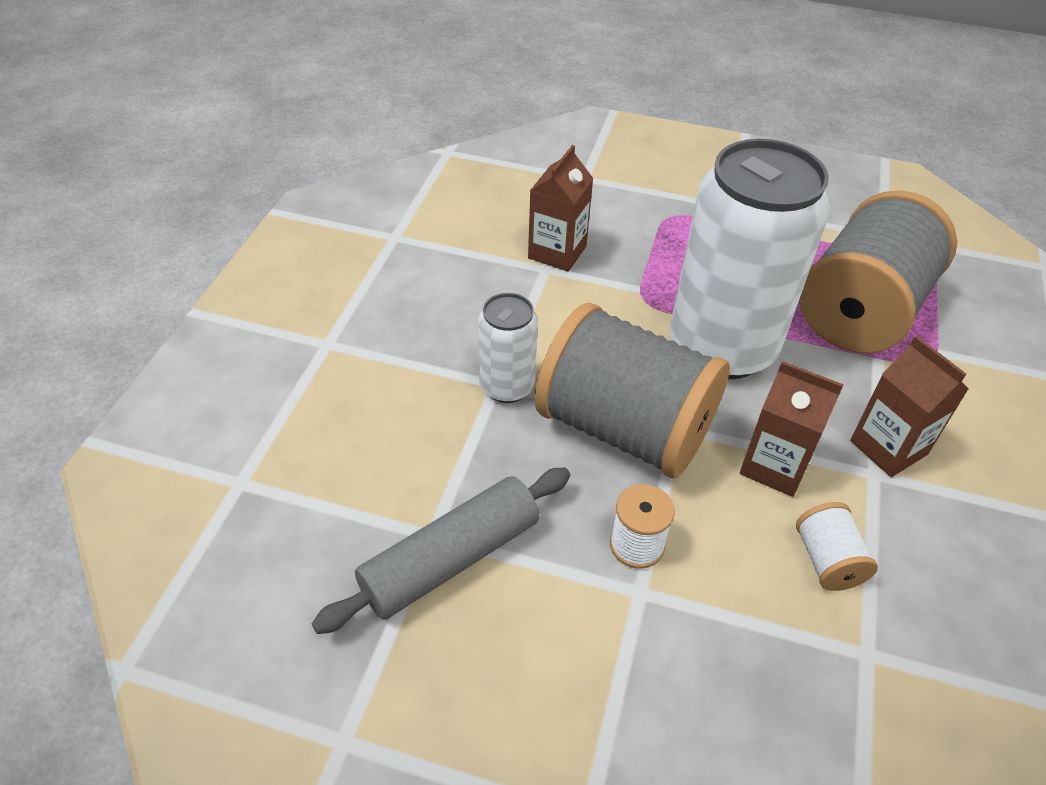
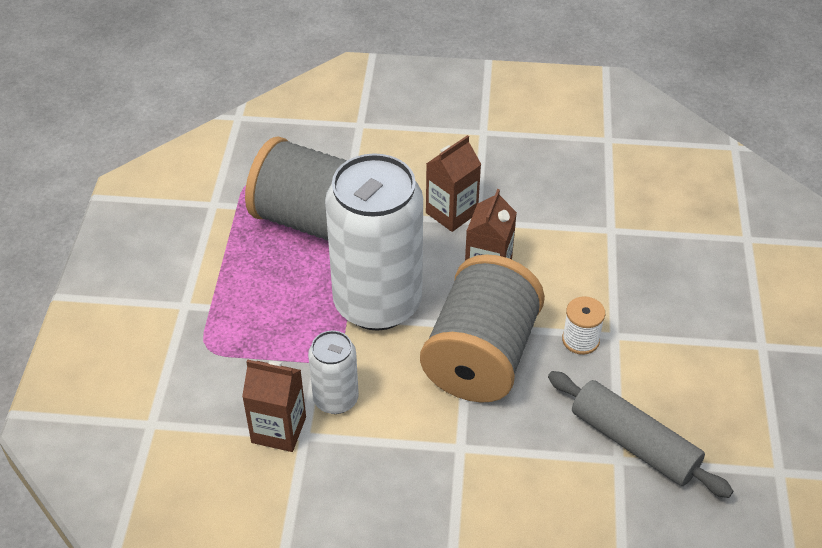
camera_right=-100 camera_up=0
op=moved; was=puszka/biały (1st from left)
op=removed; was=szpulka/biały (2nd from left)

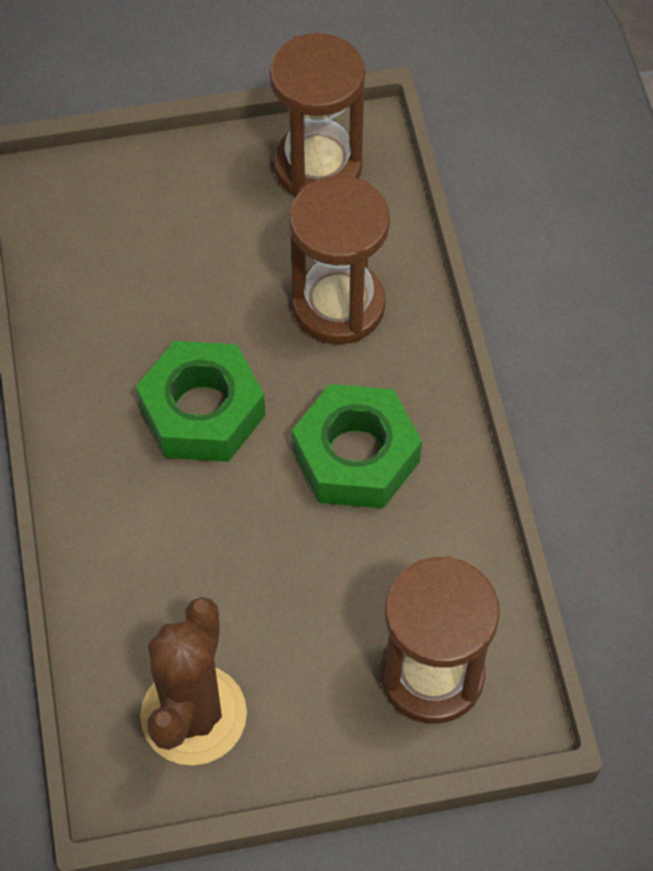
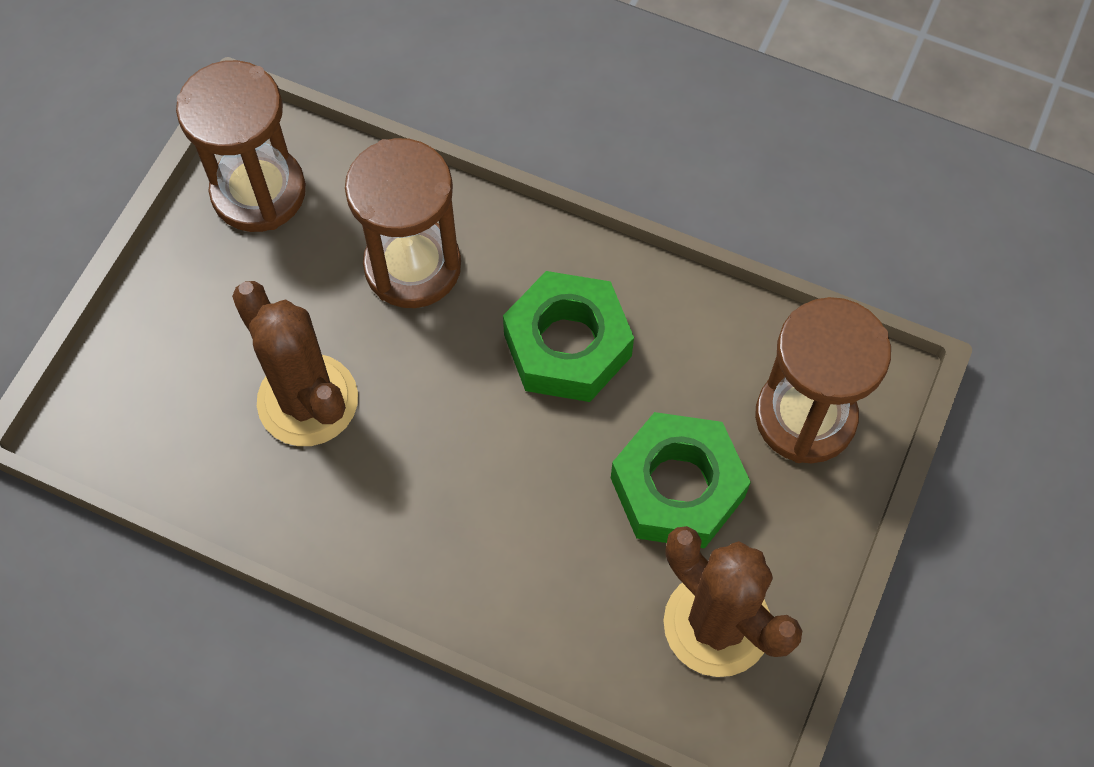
camera_right=-55 camera_up=5
op=moved; was=nakrętka/zielony (1st from left in the first image); now=nakrętka/zielony (2nd from left)
op=added; now=kaktus/brązowy (1st from left)

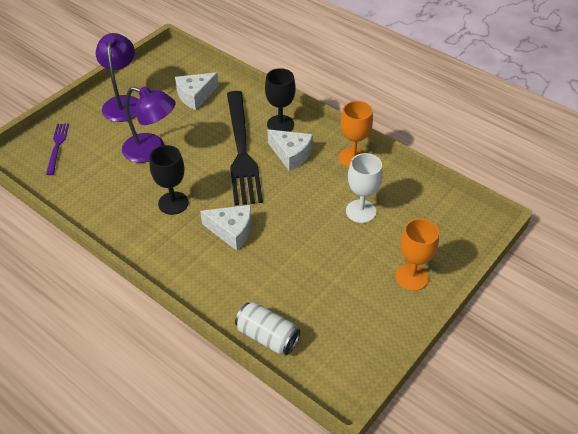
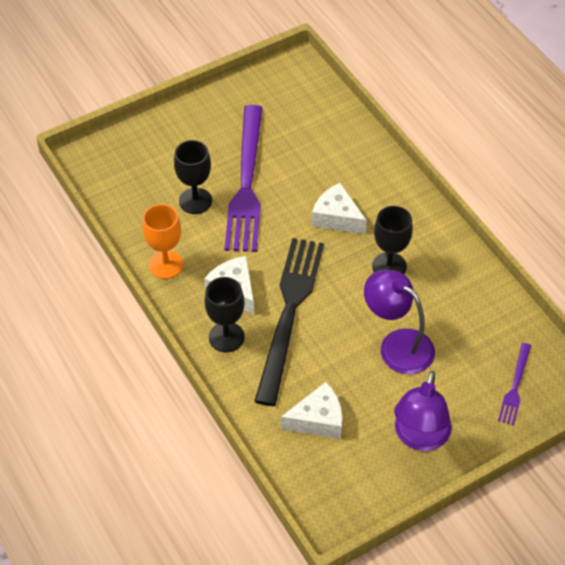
camera_right=-160 camera_up=5
op=removed; was=puszka/biały
op=recoloured; was=kielich/biały; now=kielich/czarny (1st from left)
op=removed; was=kielich/pomarańczowy (2nd from left)
op=added; now=widelec/fioletowy (1st from left)

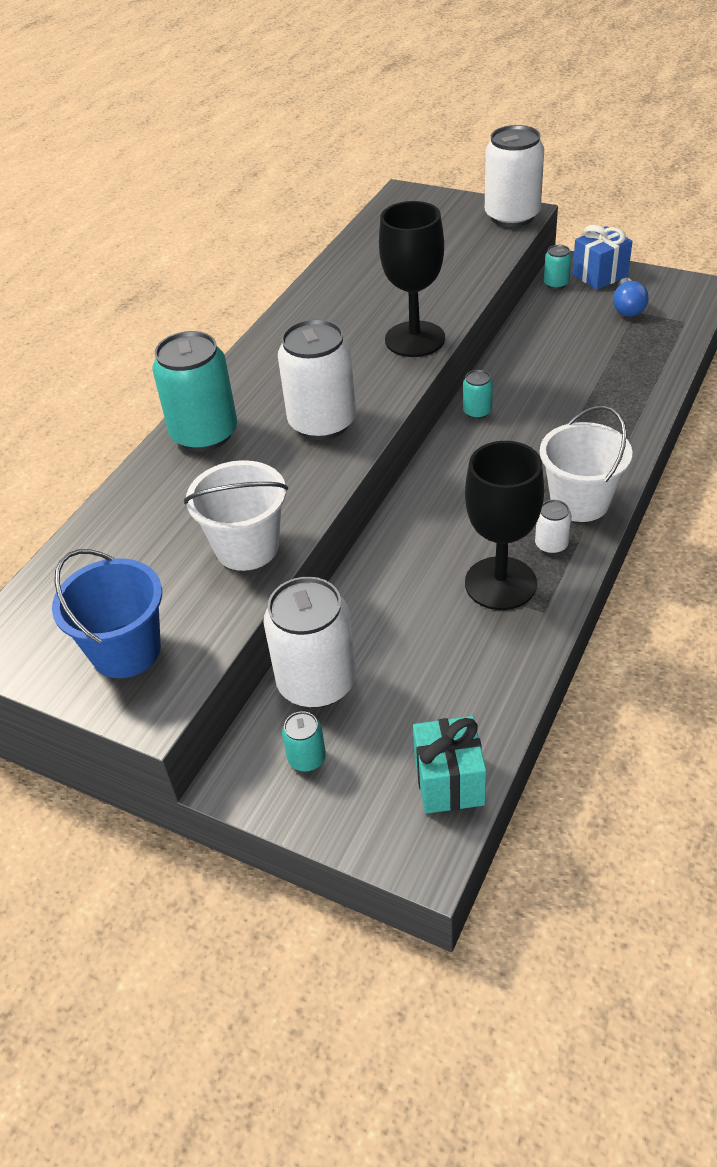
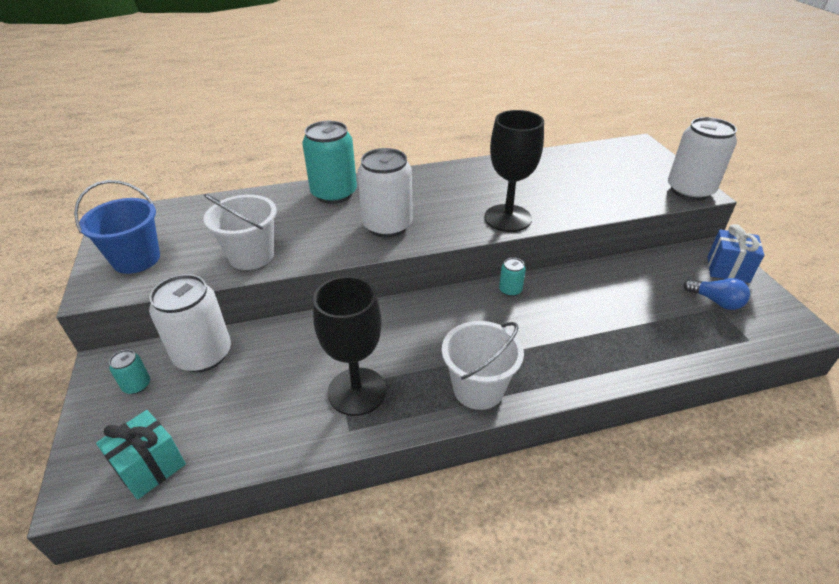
camera_right=45 camera_up=-5
op=removed; was=puszka/biały (4th from left)
op=removed; was=puszka/turkusowy (4th from left)
op=turned; was=żarówka/niebieski; clockwise=-105

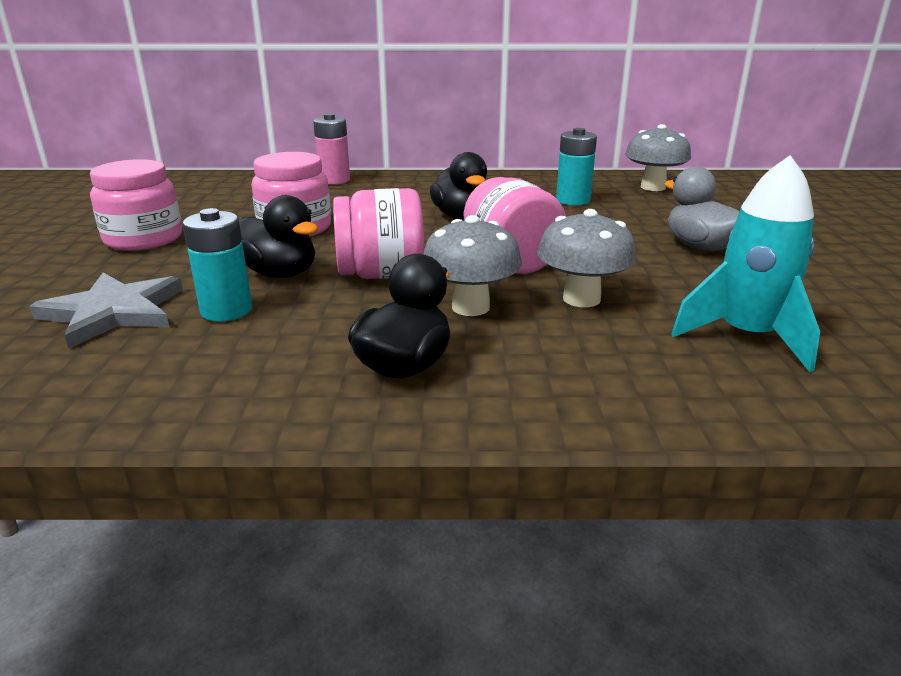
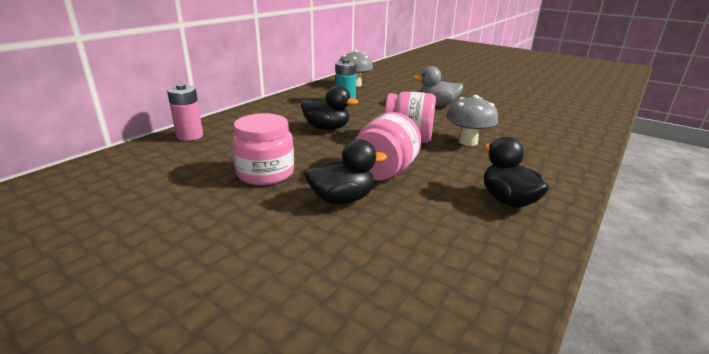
camera_right=-55 camera_up=0
op=removed; was=gwiazda/szary
op=removed; was=słoik/różowy (1st from left)
op=removed; was=bateria/turkusowy (1st from left)
op=removed; was=grzyb/szary (1st from left)
op=removed; was=rakieta/turkusowy

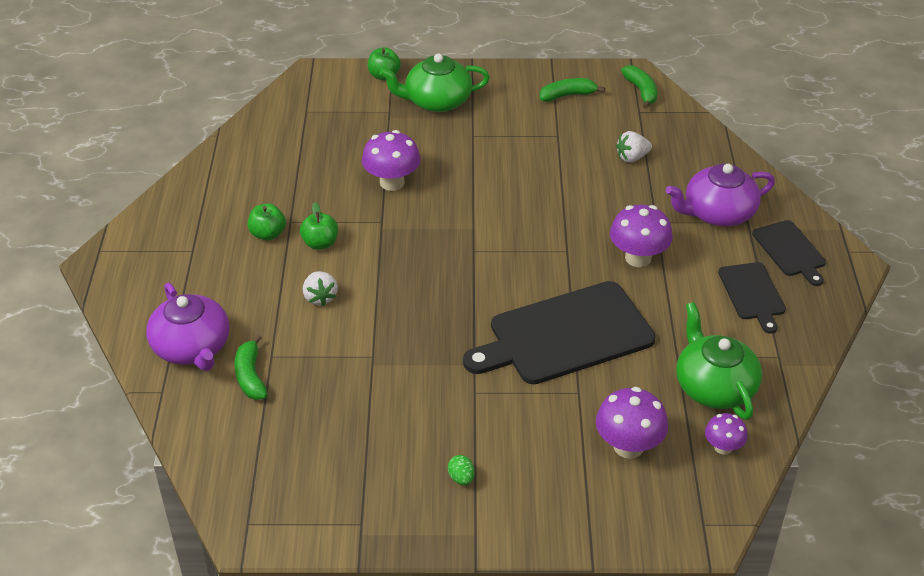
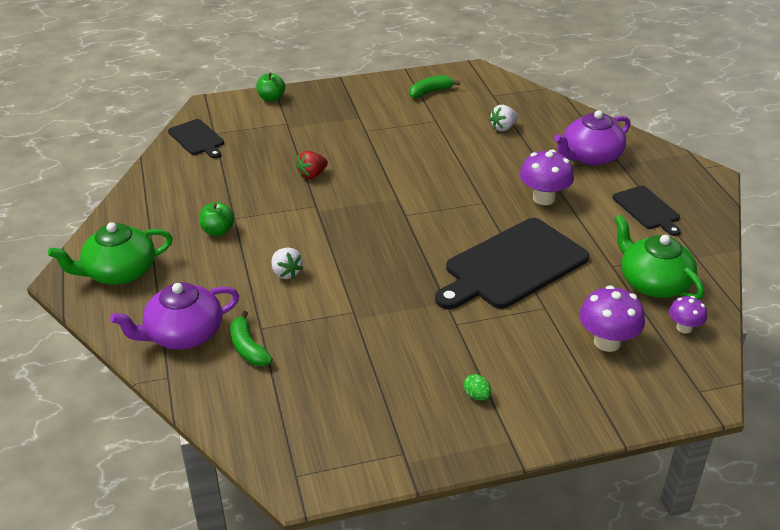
camera_right=-15 camera_up=-5
op=turned; was=imbryk/fioletowy (1st from left); clockwise=105
op=removed; was=jabłko/zielony (2nd from left)
op=replaced; was=grzyb/fioletowy (1st from left); now=truskawka/czerwony
op=moved; was=imbryk/zielony (1st from left)
op=removed; was=banan/zielony (3rd from left)
op=moved; was=deska do krojenia/czarny (3rd from left in the first image); now=deska do krojenia/czarny (1st from left)

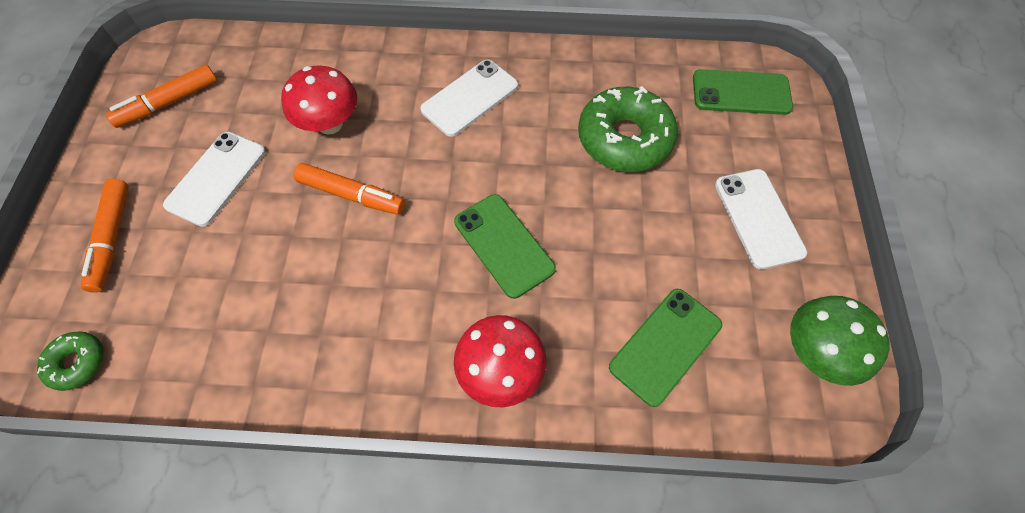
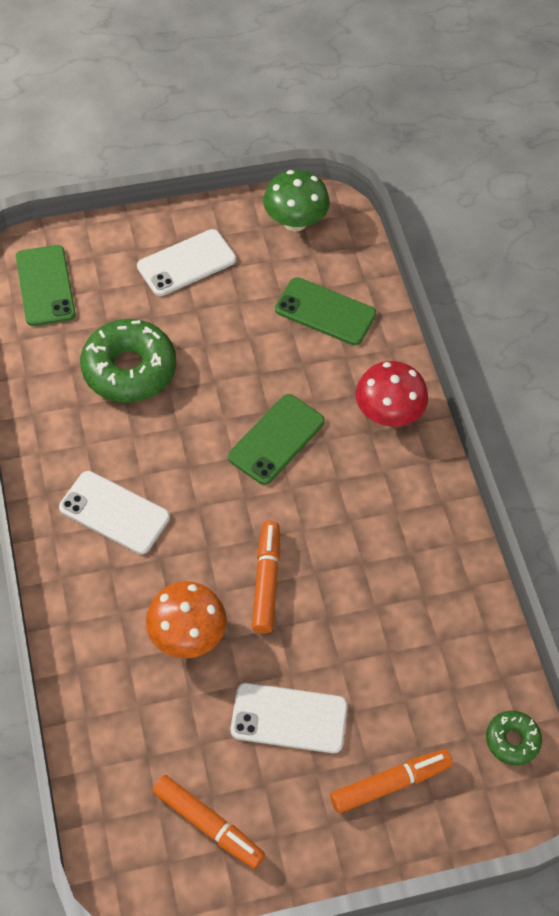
camera_right=-110 camera_up=-5
op=recoloured; was=grzyb/czerwony (1st from left); now=grzyb/pomarańczowy

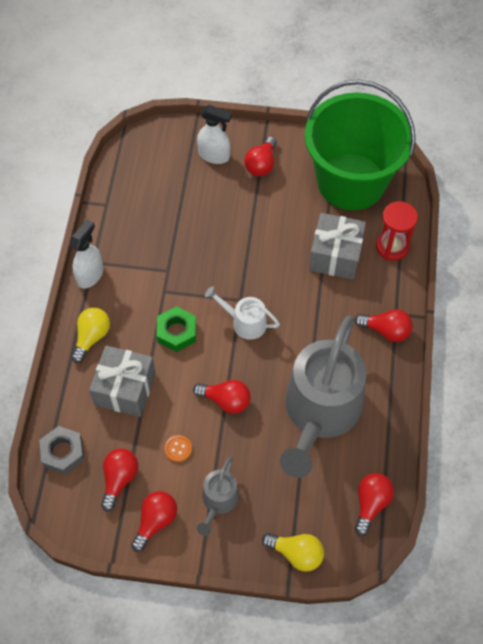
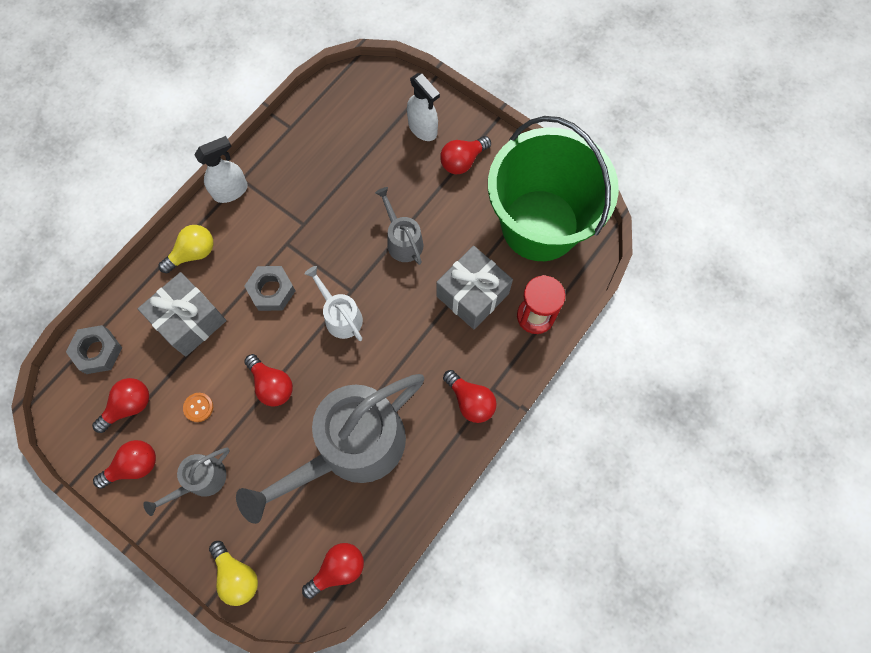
camera_right=30 camera_up=10
op=recoloured; was=nakrętka/zielony; now=nakrętka/szary (2nd from left)
op=added; now=konewka/szary (3rd from left)

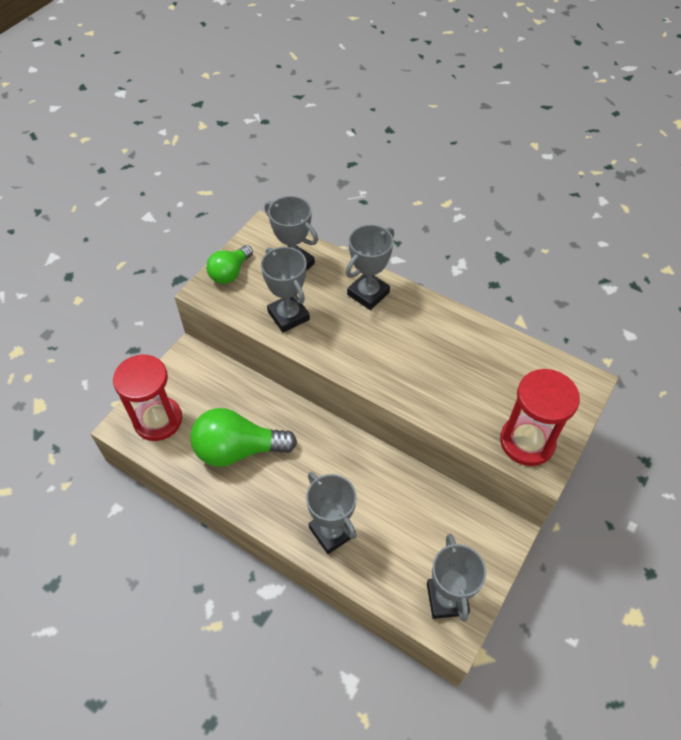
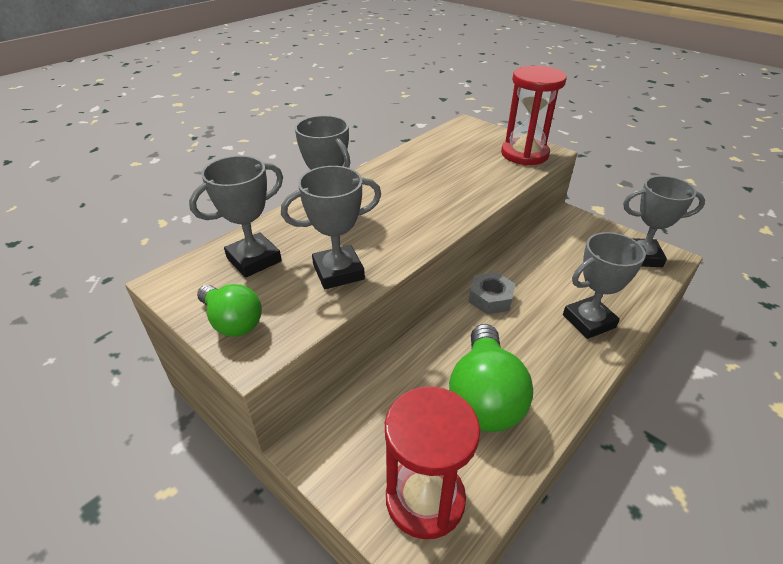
camera_right=-80 camera_up=-15
op=added; now=nakrętka/szary

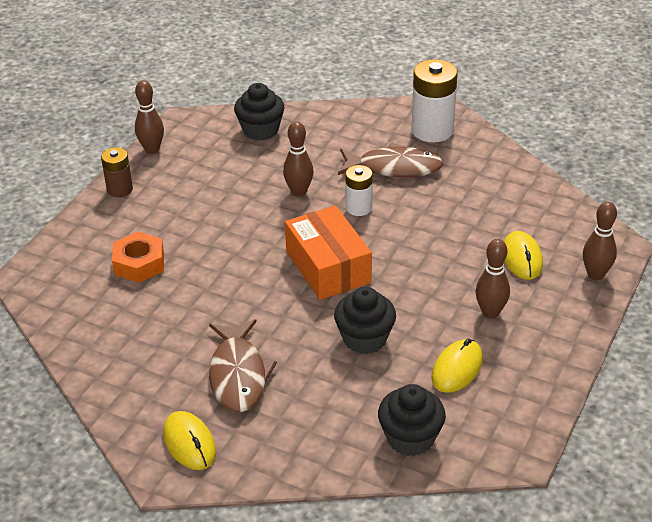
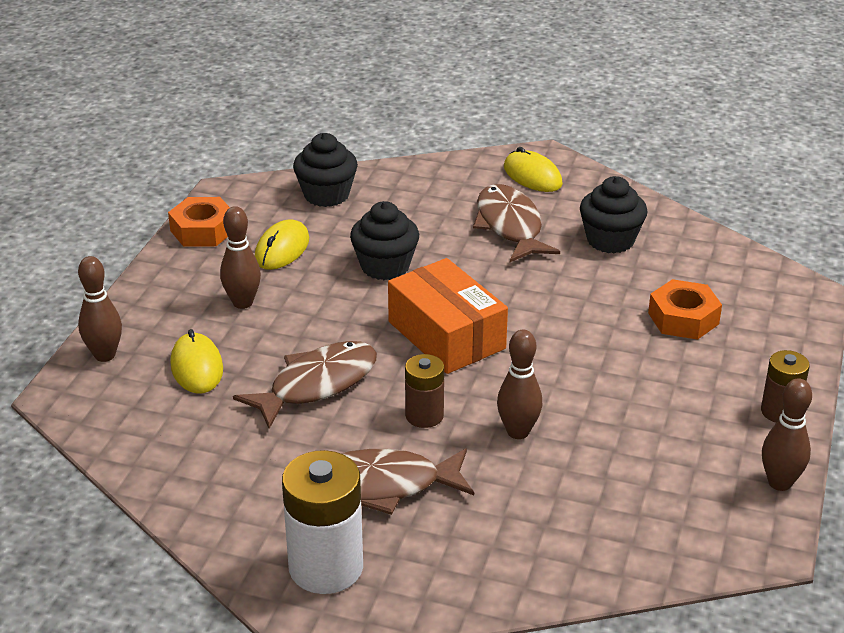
camera_right=170 camera_up=-5
op=moved; was=muffinka/czarny (1st from left in the first image); now=muffinka/czarny (3rd from left)
op=recoloured; was=bateria/biały (1st from left); now=bateria/brązowy (1st from left)
op=added; now=nakrętka/pomarańczowy (1st from left)
op=added; now=ryba/brązowy (1st from left)

